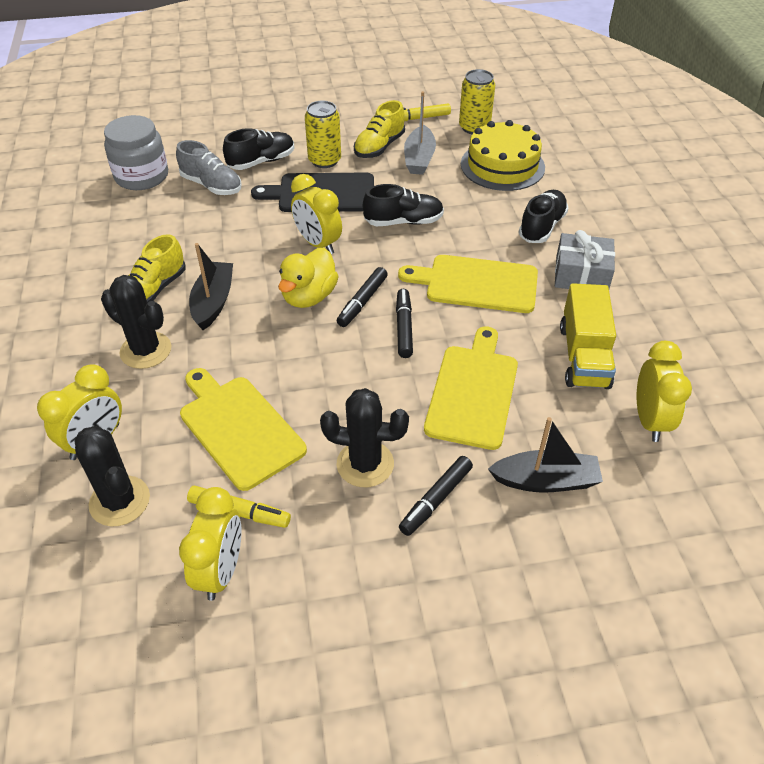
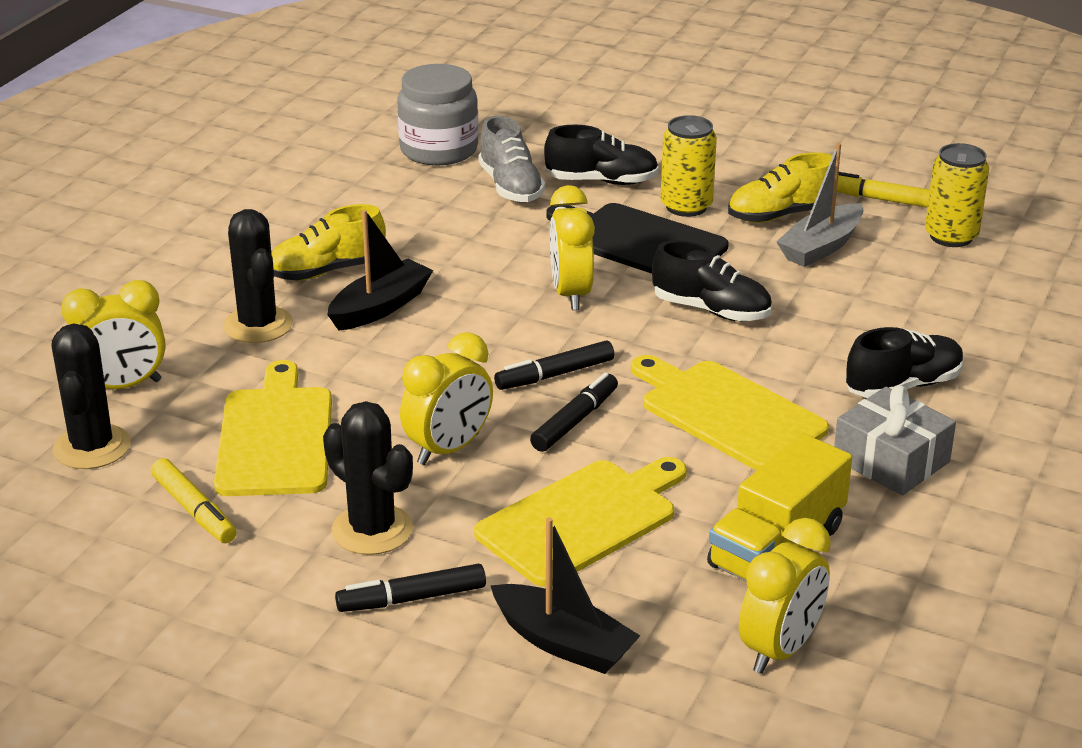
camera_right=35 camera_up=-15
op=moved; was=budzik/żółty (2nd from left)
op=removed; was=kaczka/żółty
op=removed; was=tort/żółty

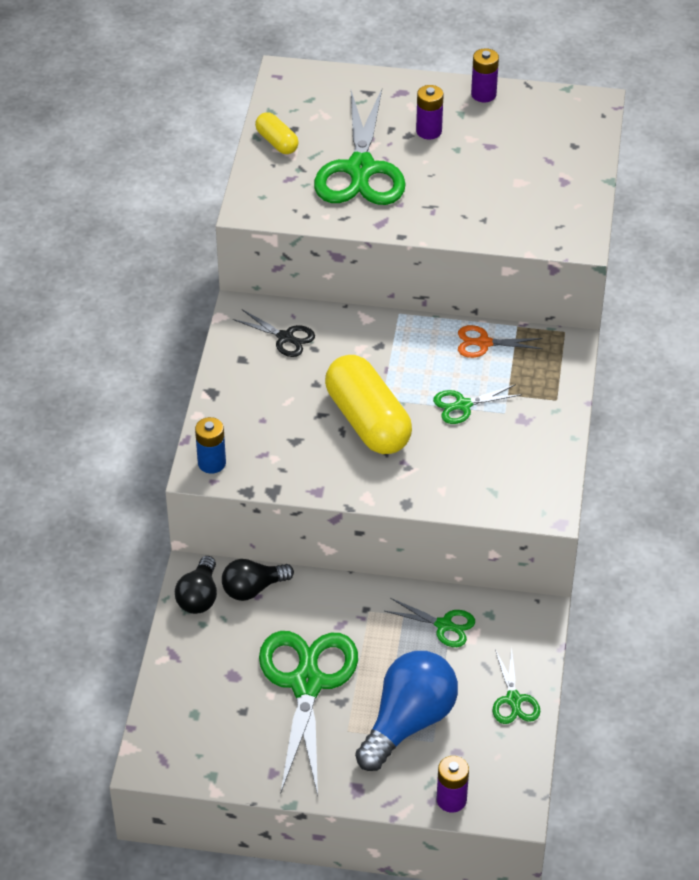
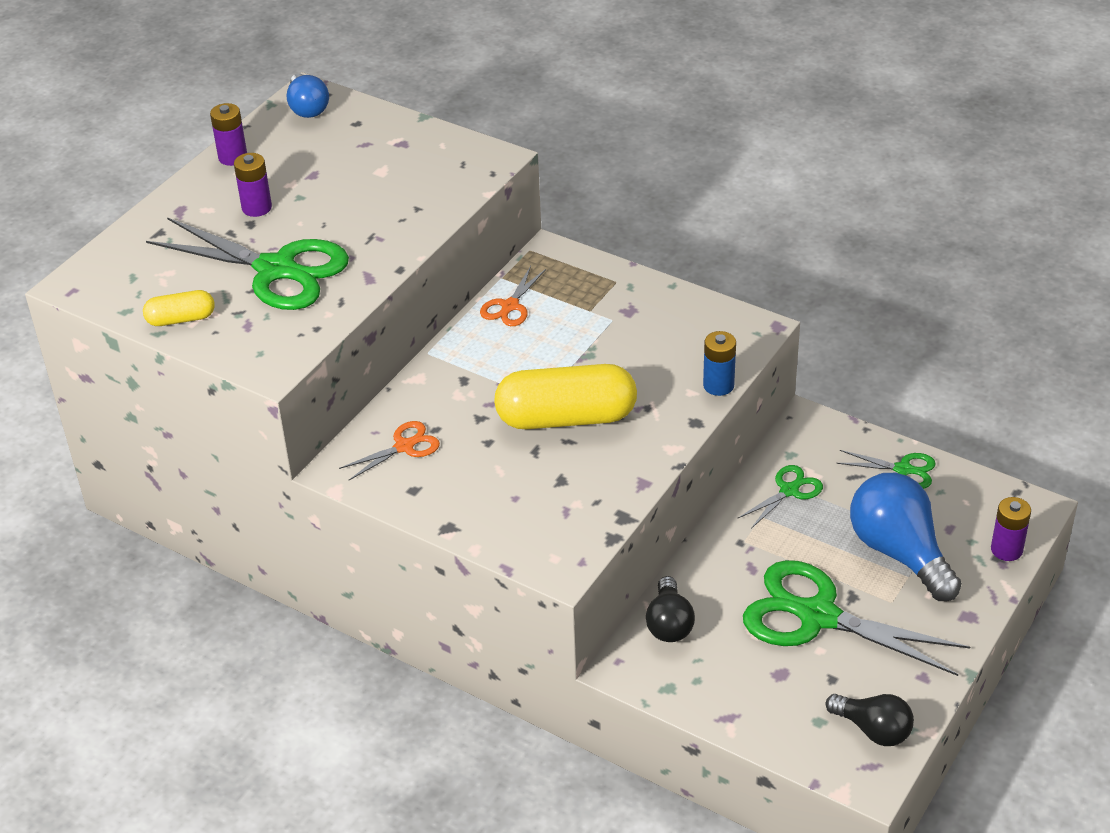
camera_right=-65 camera_up=-5
op=moved; was=żarówka/czarny (1st from left in the first image); now=żarówka/czarny (2nd from left)
op=moved; was=bateria/niebieski
op=recoloured; was=nożyczki/czarny; now=nożyczki/pomarańczowy (1st from left)
op=removed; was=nożyczki/zielony (4th from left)
op=added; now=żarówka/niebieski (1st from left)

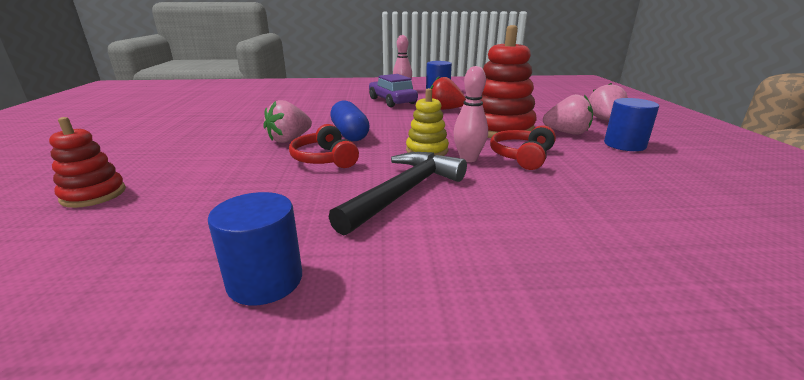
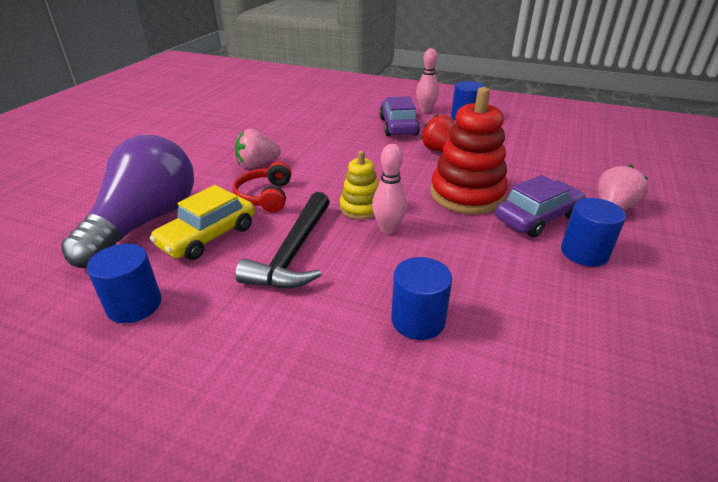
camera_right=25 camera_up=10
op=removed; was=zabawka nakładanka/czerwony (1st from left)
op=turned; was=młotek/czarny; clockwise=135
op=removed; was=kapsułka/niebieski
op=removed; was=słuchawki/czerwony (2nd from left)
op=replaced; was=truskawka/różowy (2nd from left); now=samochód/fioletowy (2nd from left)
op=added; now=żarówka/fioletowy
op=added; now=samochód/żółty
op=added; now=walec/niebieski (2nd from left)

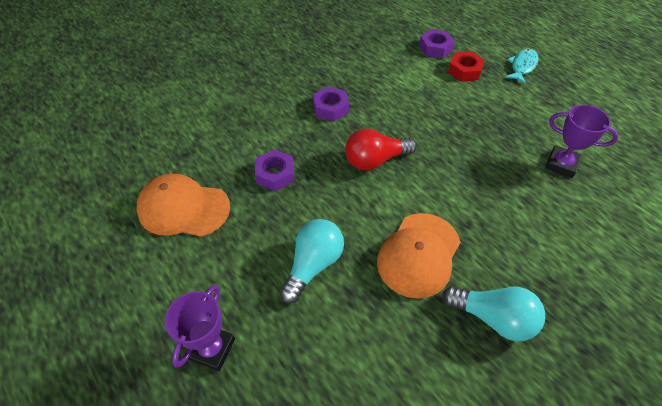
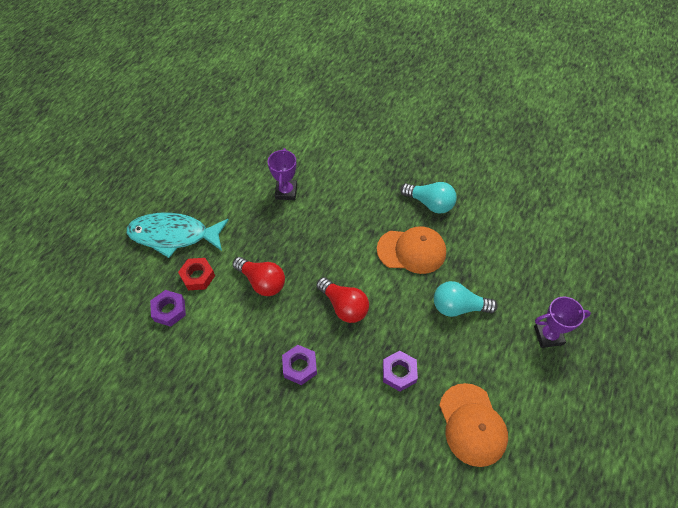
camera_right=-115 camera_up=5
op=turned; was=żarówka/turkusowy (2nd from left in the first image); clockwise=120
op=resized; was=ryba/turkusowy; ratio=1.91
op=added; now=żarówka/czerwony (1st from left)

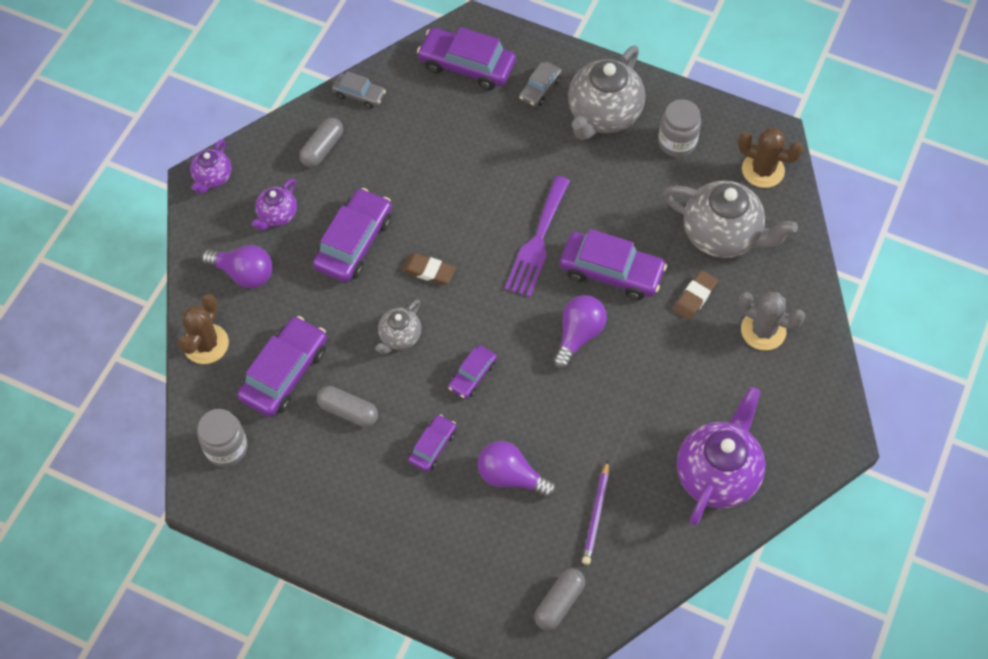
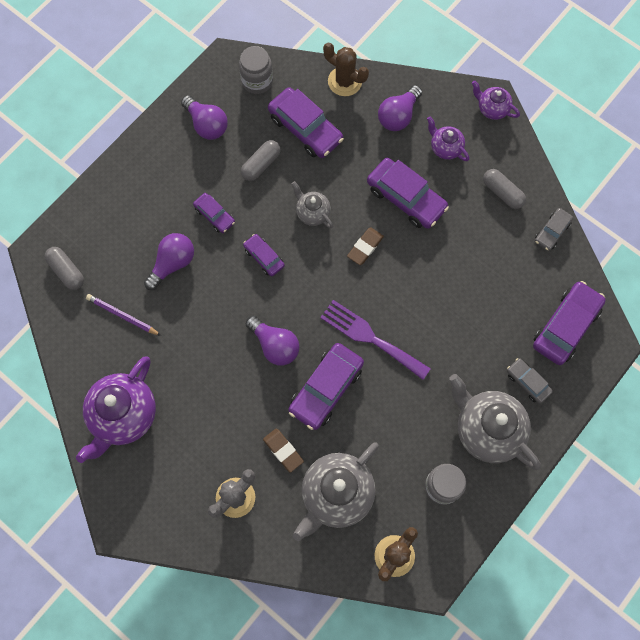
camera_right=105 camera_up=10
op=turned; was=imbryk/fioletowy (3rd from left in the first image); clockwise=75
op=added; now=żarówka/fioletowy (2nd from left)

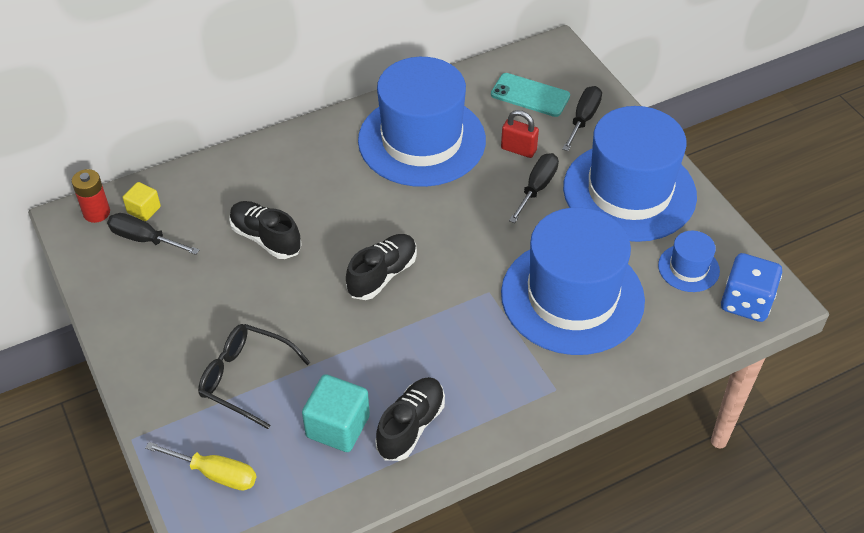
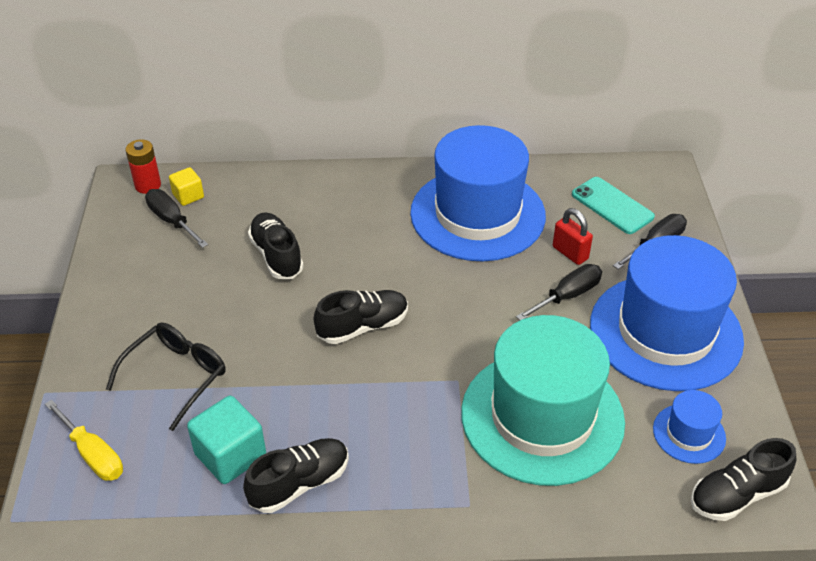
camera_right=25 camera_up=-5
op=turned; was=okulary/czarny; clockwise=75
op=recoloured; was=kapelusz/niebieski (2nd from left); now=kapelusz/turkusowy
op=replaced; was=kostka do gry/niebieski; now=but/czarny (4th from left)

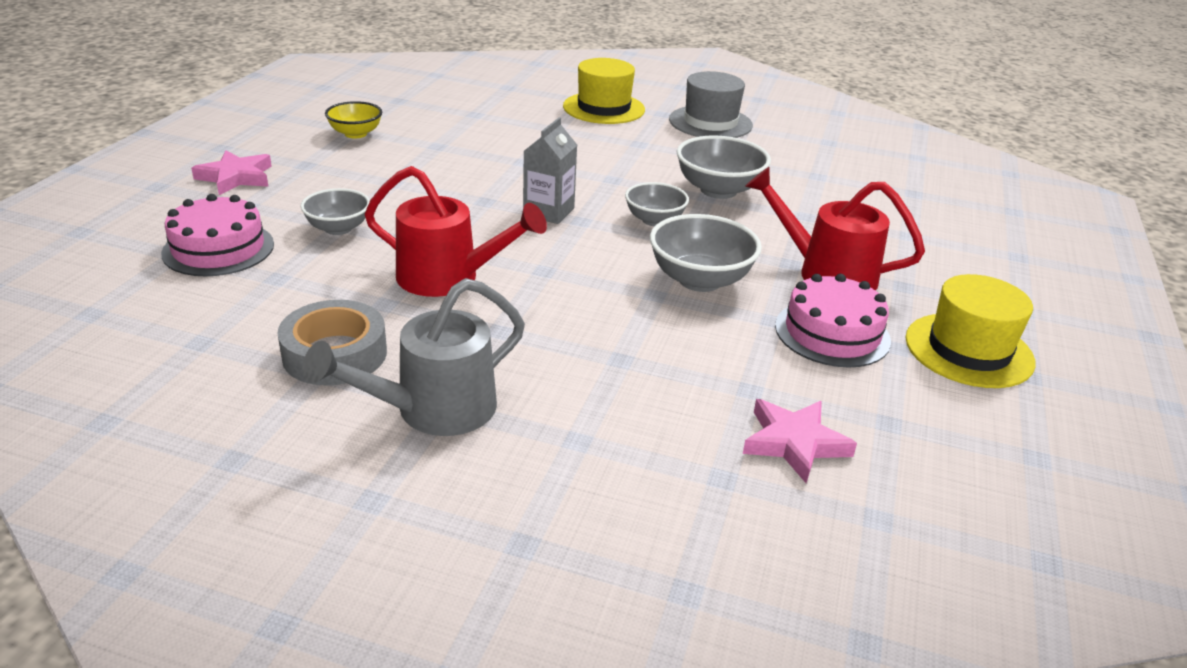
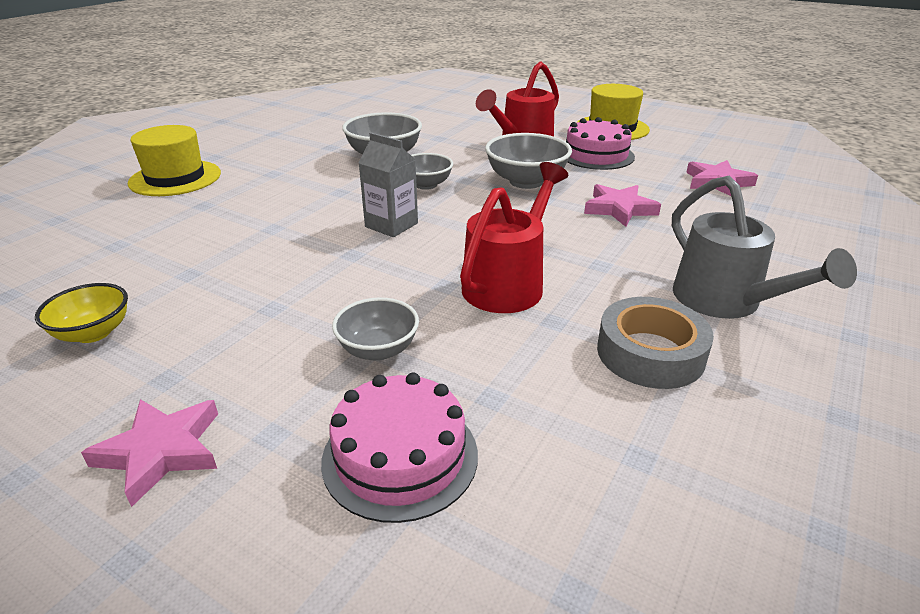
camera_right=-75 camera_up=0
op=removed; was=kapelusz/szary
op=added; now=gwiazda/różowy (2nd from left)

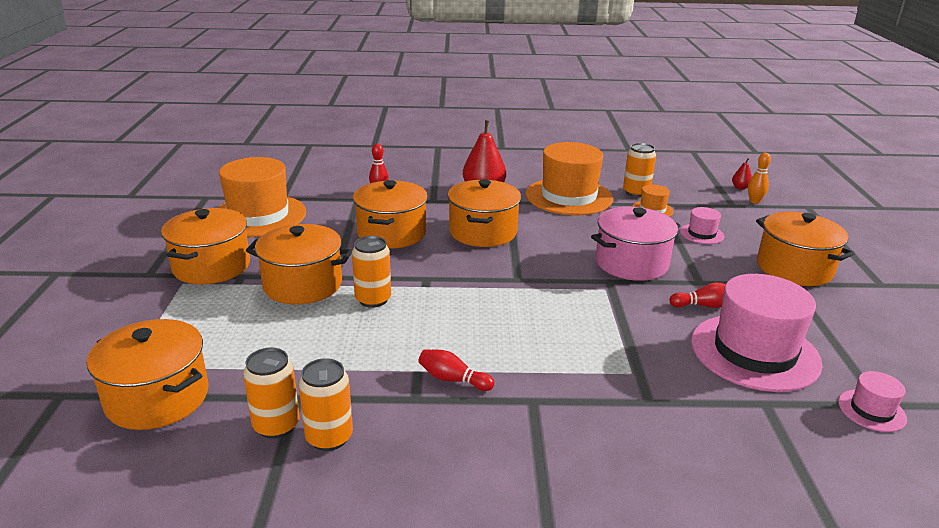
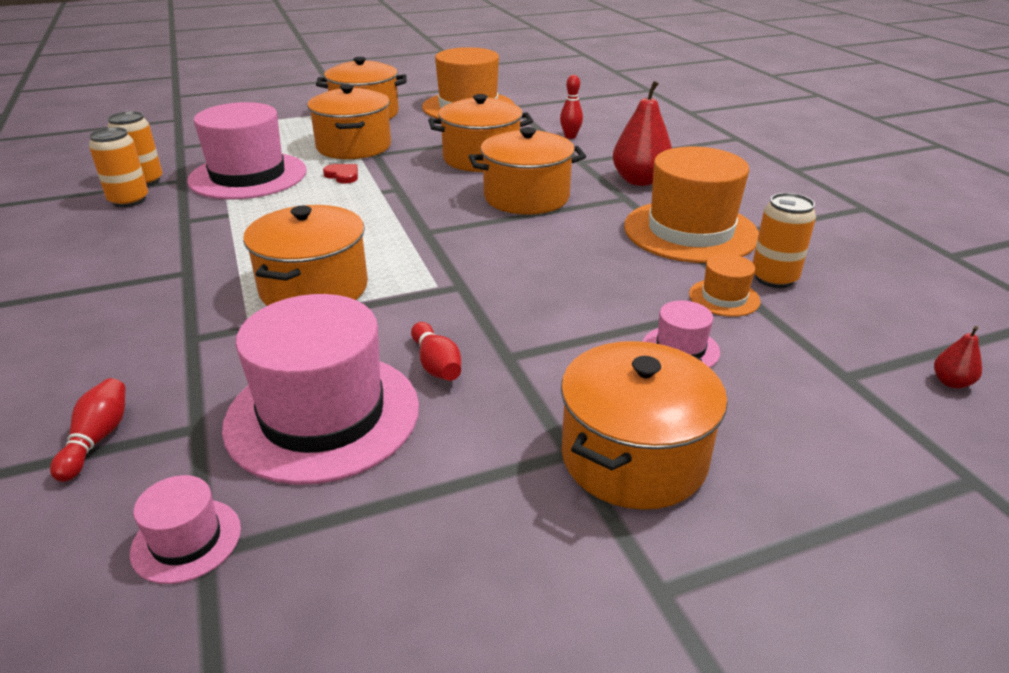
camera_right=70 camera_up=5
op=moved; was=garnek/pomarańczowy (1st from left)
op=replaced; was=puszka/pomarańczowy (3rd from left); now=serce/czerwony
op=moved; was=kręgiel/czerwony (2nd from left in the first image); now=kręgiel/czerwony (1st from left)
op=removed; was=garnek/różowy
op=removed; was=kręgiel/pomarańczowy
op=added; now=kapelusz/różowy (2nd from left)

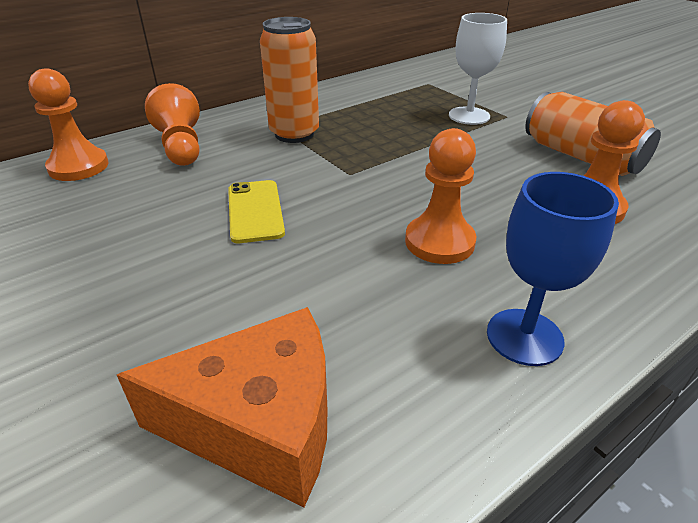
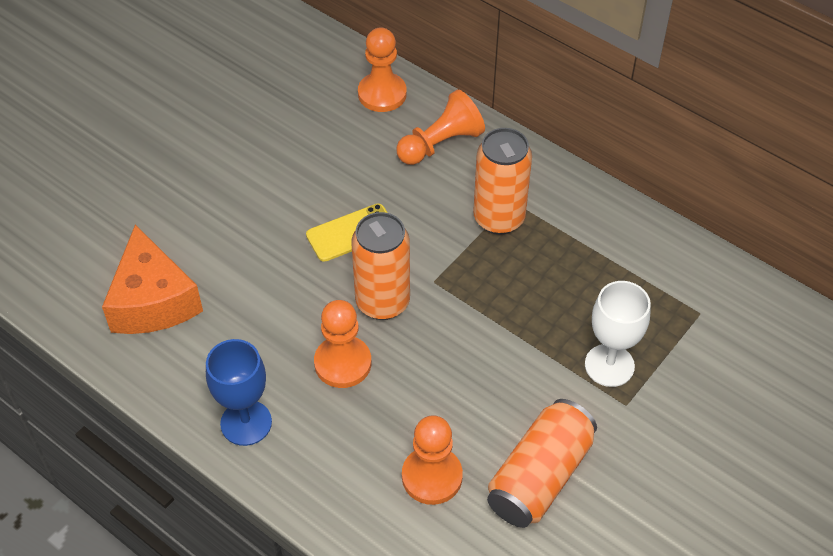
camera_right=75 camera_up=15
op=added; now=puszka/pomarańczowy (1st from left)

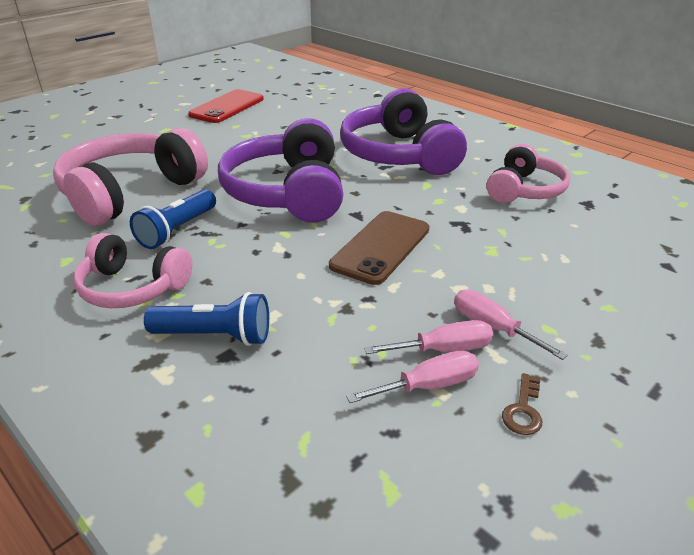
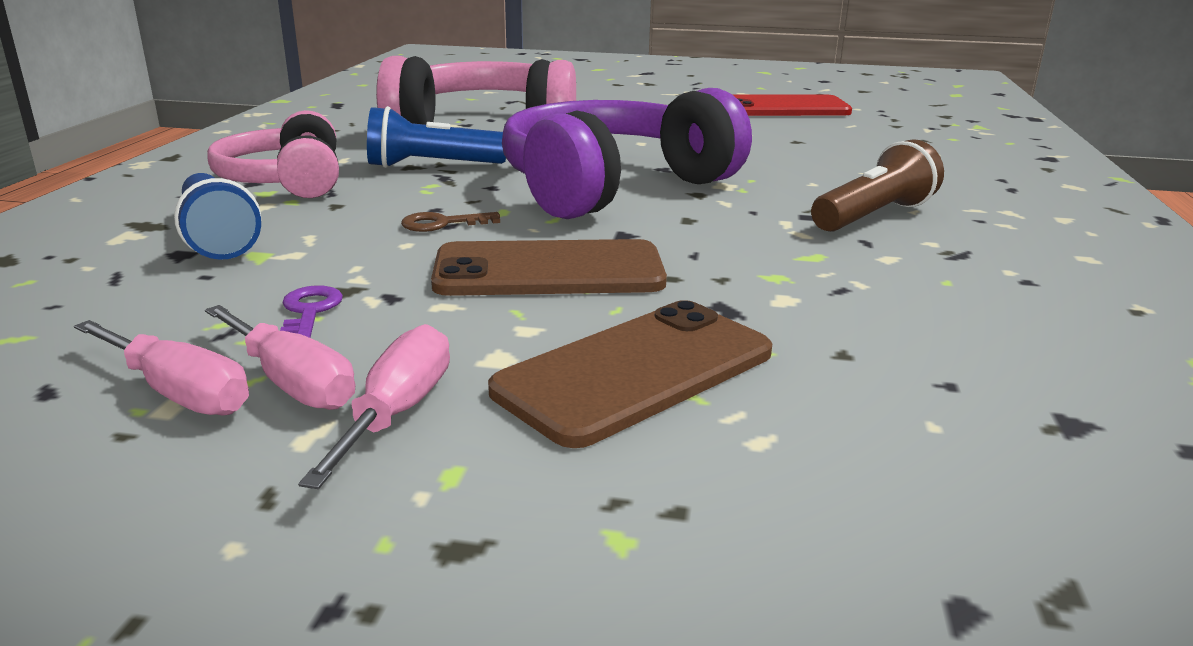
camera_right=55 camera_up=-10
op=replaced; was=słuchawki/fioletowy (2nd from left); now=latarka/brązowy
op=removed; was=słuchawki/różowy (3rd from left)
op=moved; was=klucz/brązowy
op=added; now=klucz/fioletowy
op=added; now=telefon/brązowy (2nd from left)

